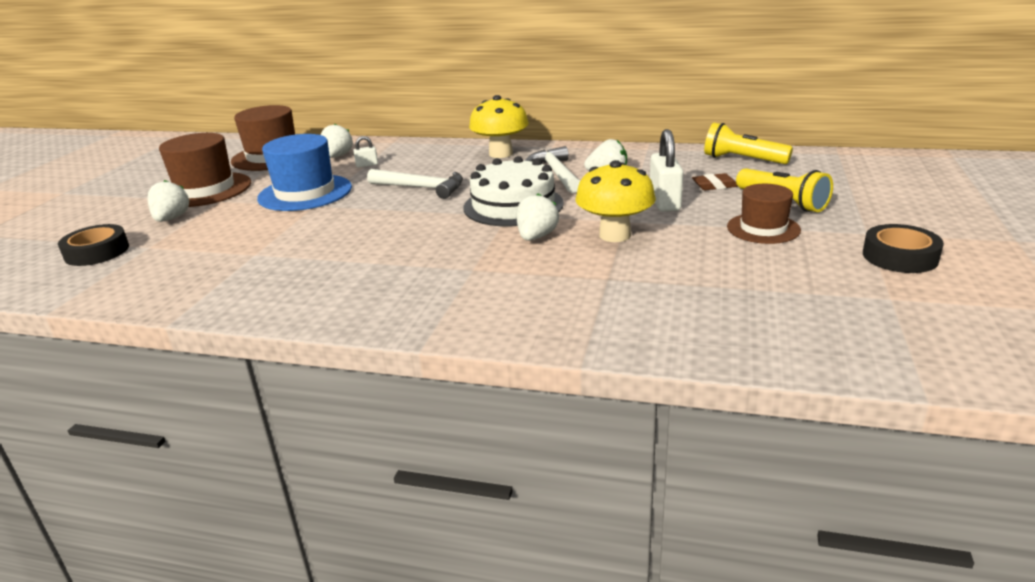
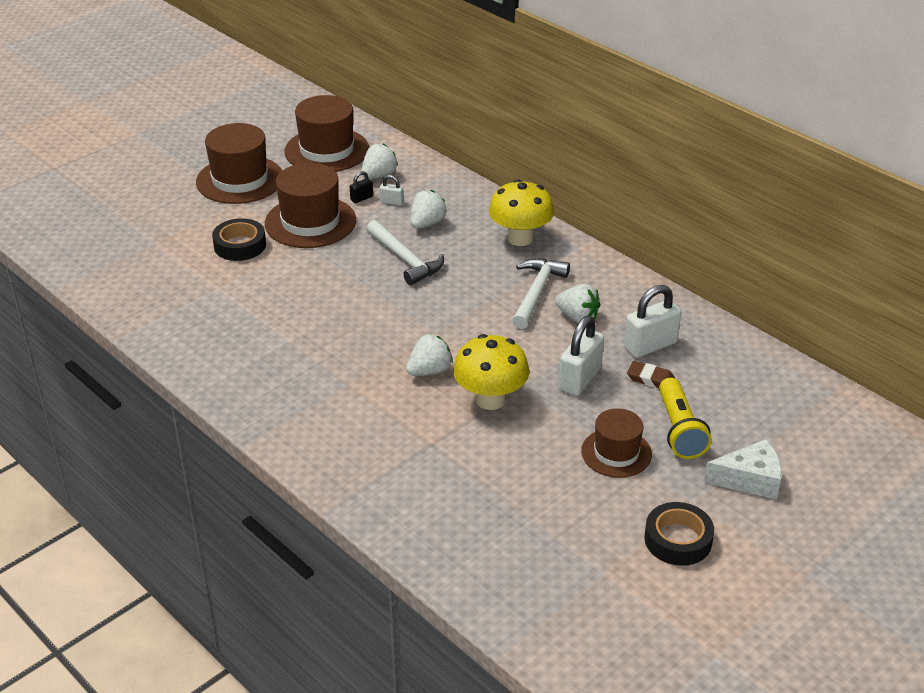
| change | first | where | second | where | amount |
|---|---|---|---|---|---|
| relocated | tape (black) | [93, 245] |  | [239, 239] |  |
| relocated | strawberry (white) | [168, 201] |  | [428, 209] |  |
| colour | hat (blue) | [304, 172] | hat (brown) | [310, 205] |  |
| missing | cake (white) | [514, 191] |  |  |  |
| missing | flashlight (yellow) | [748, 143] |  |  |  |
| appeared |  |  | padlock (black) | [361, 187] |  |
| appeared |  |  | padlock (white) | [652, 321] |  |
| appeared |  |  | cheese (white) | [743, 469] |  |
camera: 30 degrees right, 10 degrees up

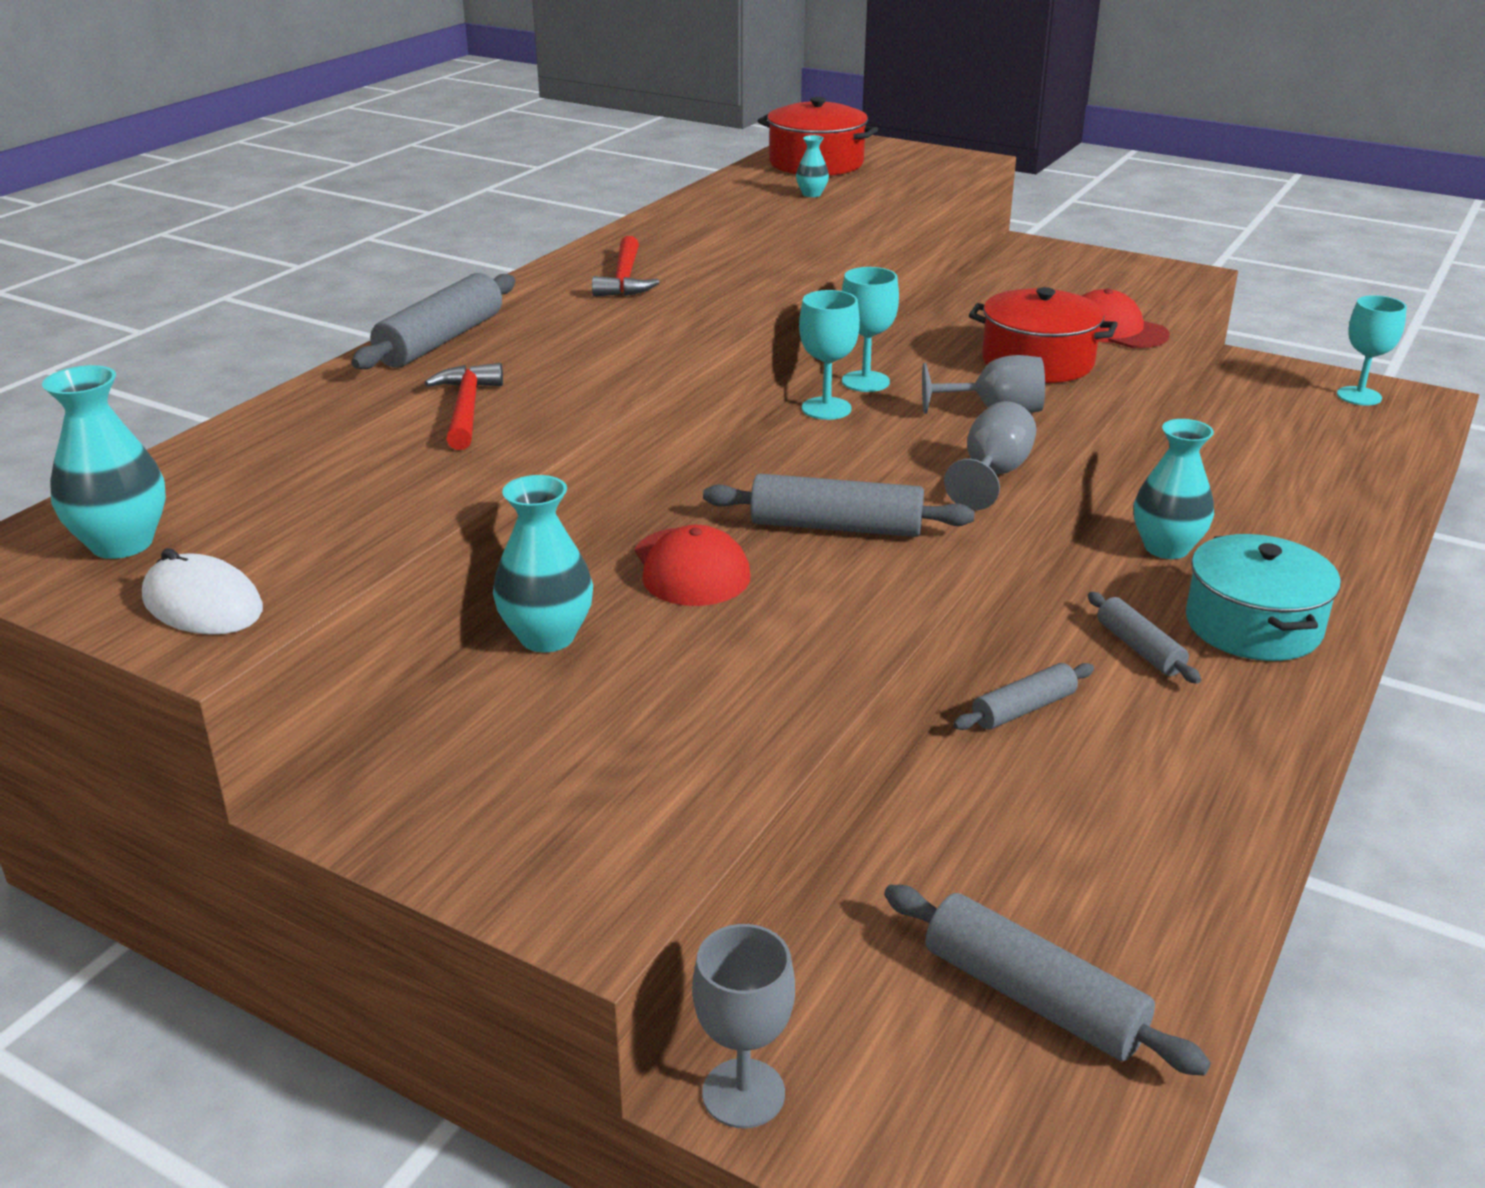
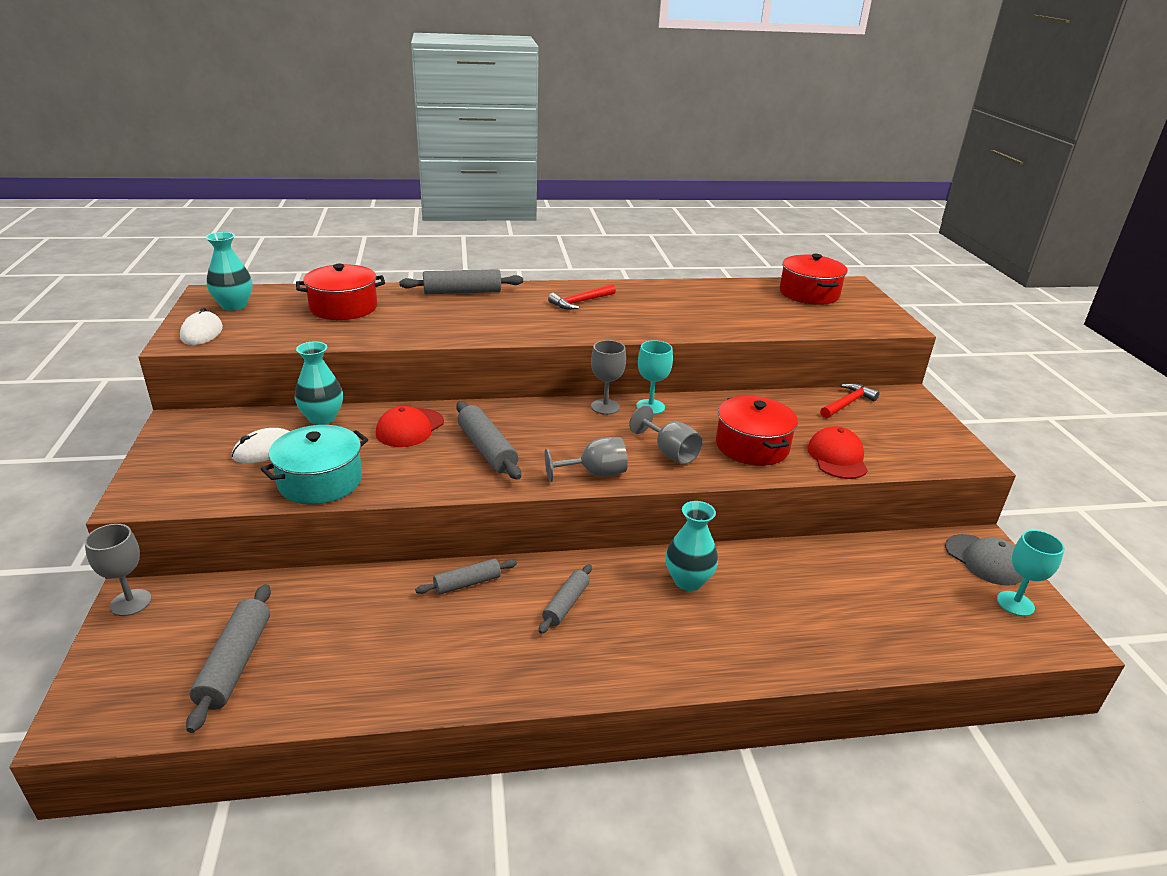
| change | first | where | second | where | amount |
|---|---|---|---|---|---|
| relocated | hammer (red) | [463, 406] |  | [850, 400] |  |
| missing | vase (turquoise) | [812, 166] |  |  |  |
| colour | goblet (turquoise) | [829, 355] | goblet (grey) | [608, 377] |  |
| spun | rolling pin (grey) | [1023, 696] |  | [466, 577] | 45 degrees counterclockwise |
| relocated | pot (turquoise) | [1263, 597] |  | [314, 465] |  |
| appeared |  |  | mouse (white) | [261, 445] |  |
| appeared |  |  | pot (red) | [340, 292] |  |
| appeared |  |  | cap (grey) | [984, 560] |  |
camera: 50 degrees right, 0 degrees up

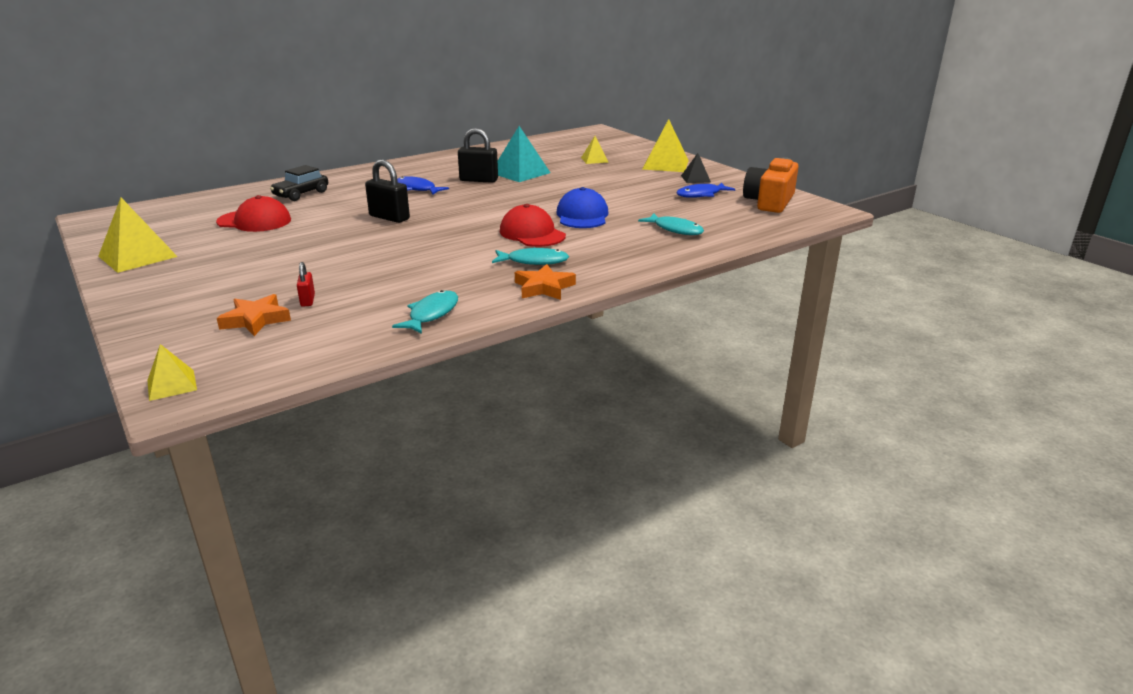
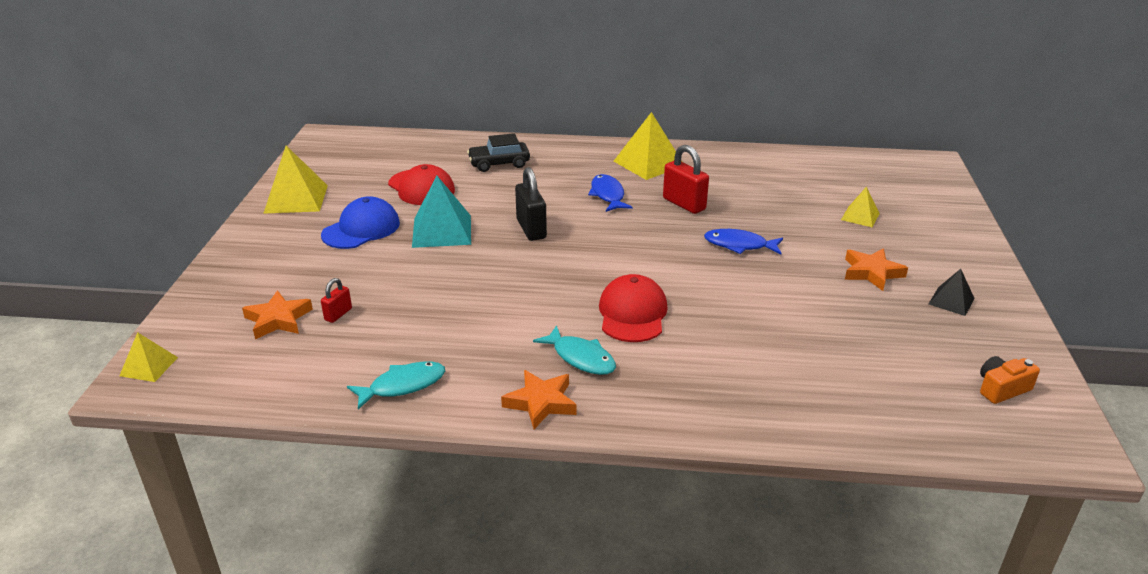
| change | first | where | second | where | amount |
|---|---|---|---|---|---|
| colour | padlock (black) | [478, 155] | padlock (red) | [686, 179] |  |
| relocated | pyramid (turquoise) | [524, 154] |  | [441, 212] |  |
| relocated | cap (blue) | [582, 207] |  | [360, 222] |  |
| missing | fish (turquoise) | [671, 224] |  |  |  |
| relocated | pyramid (yellow) | [665, 145] |  | [648, 146] |  |
| relocated | fish (blue) | [705, 190] |  | [743, 241] |  |
| size | camera (orange) | [770, 185] |  | [1010, 380] | x0.54 |
| appeared |  |  | star (orange) | [876, 269] |  |
camera: 40 degrees right, 5 degrees up

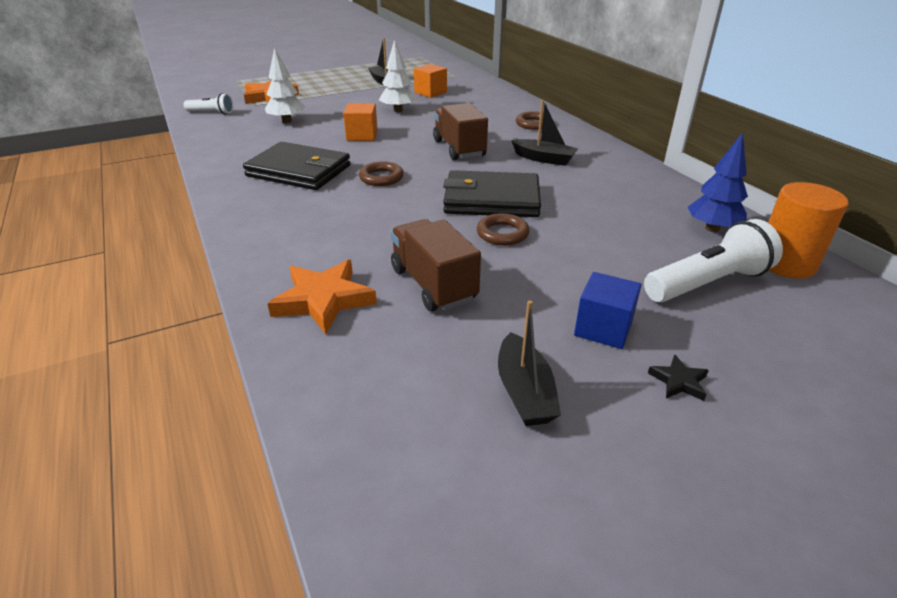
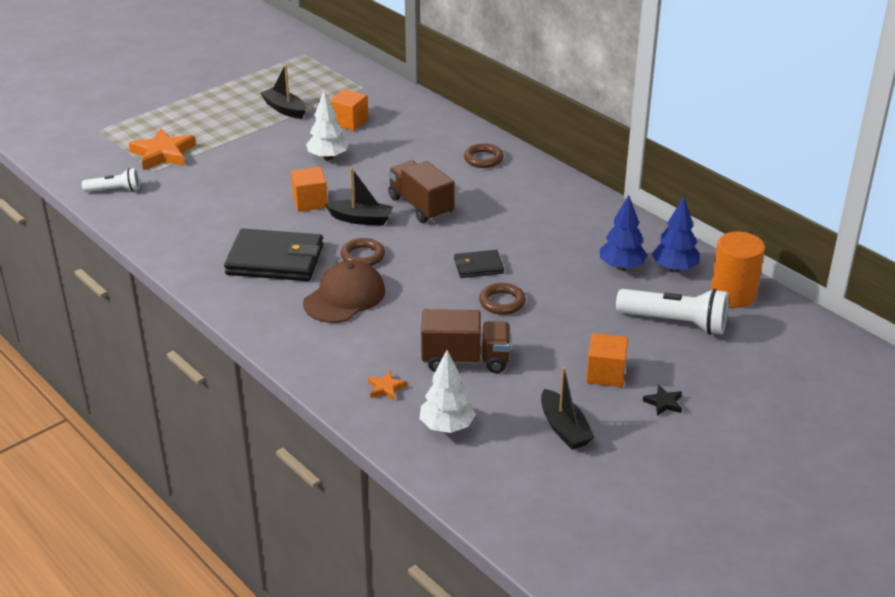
| change | first | where | second | where | amount |
|---|---|---|---|---|---|
| relocated | tree (white) | [285, 85] |  | [447, 391] |  |
| size | star (orange) | [322, 297] |  | [387, 386] | x0.48 |
| spun | truck (brown) | [435, 265] |  | [466, 341] | 135 degrees clockwise |
| size | wallet (black) | [492, 193] |  | [479, 264] | x0.51 |
| relocated | boat (black) | [544, 133] |  | [359, 197] |  |
| colour | cube (blue) | [607, 310] | cube (orange) | [607, 360] |  |
| spun | flashlight (white) | [713, 260] |  | [672, 311] | 60 degrees clockwise |
| appeared |  |  | cap (brown) | [344, 291] |  |
| appeared |  |  | tree (blue) | [624, 233] |  |
camera: 15 degrees left, 0 degrees up

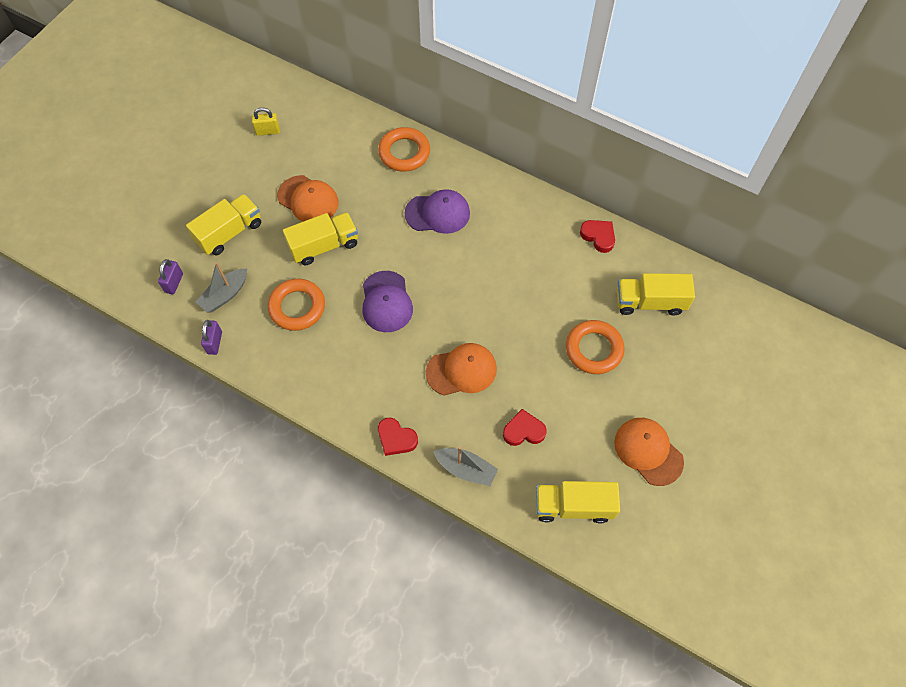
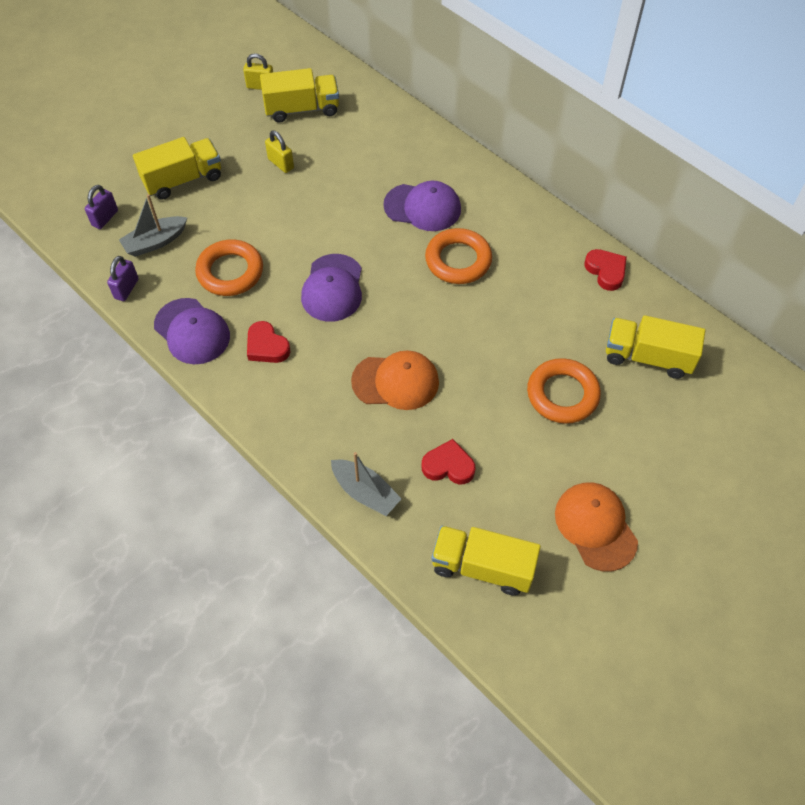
| change | first | where | second | where | amount |
|---|---|---|---|---|---|
| exchanged | cap (orange) | [307, 198] | padlock (yellow) | [279, 151] |  |
| relocated | truck (yellow) | [320, 238] |  | [299, 95] |  |
| relocated | ring (orange) | [404, 149] |  | [458, 256] |  |
| relocated | heart (red) | [398, 437] |  | [268, 342] |  |
| appeared |  |  | cap (purple) | [192, 331] |  |
camera: 15 degrees right, 5 degrees down

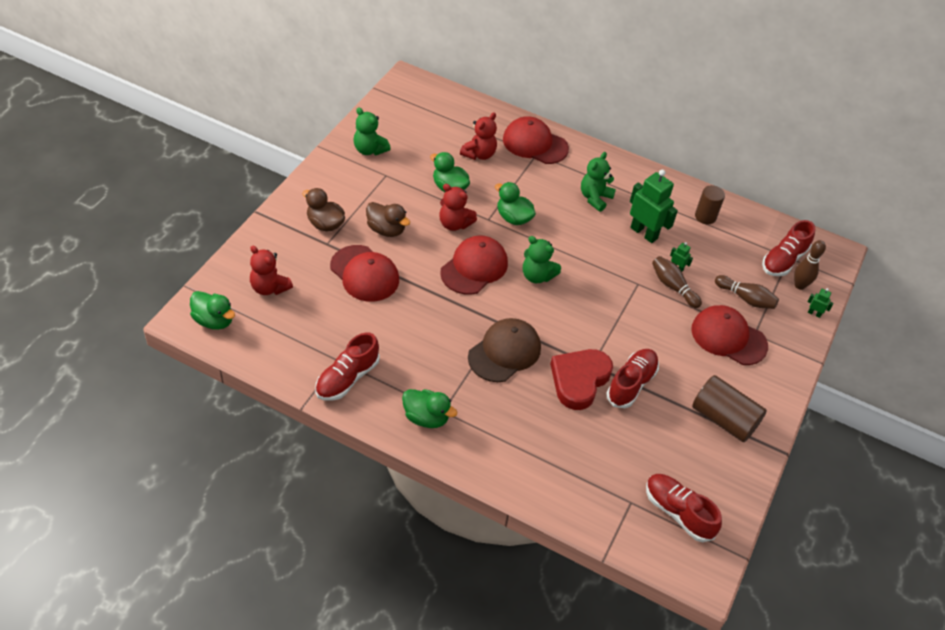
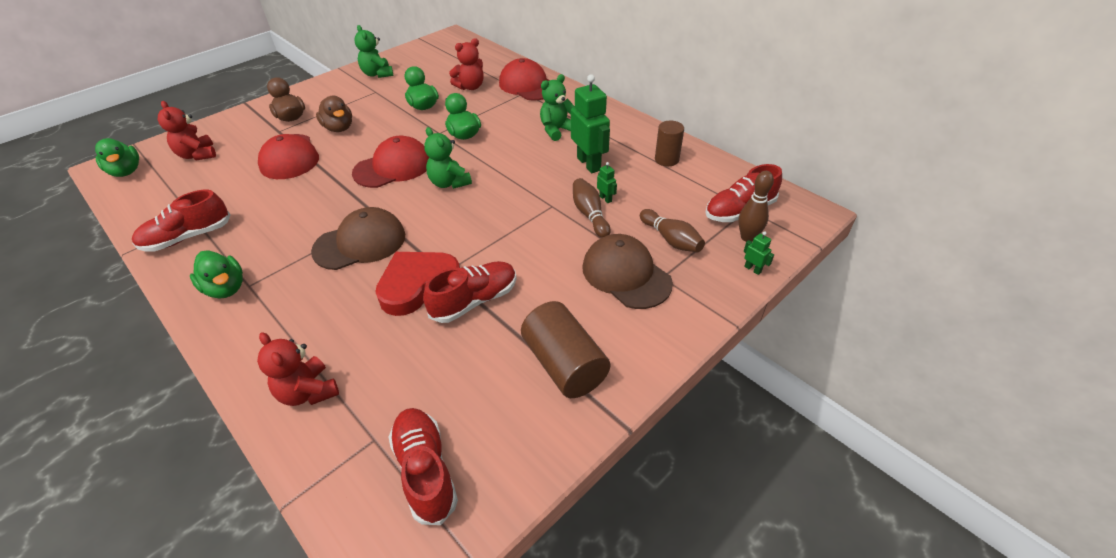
| change | first | where | second | where | amount |
|---|---|---|---|---|---|
| relocated | teddy bear (red) | [458, 207] |  | [298, 369] |  |
| colour | cap (red) | [729, 335] | cap (brown) | [627, 271] |  |
camera: 25 degrees right, 5 degrees down

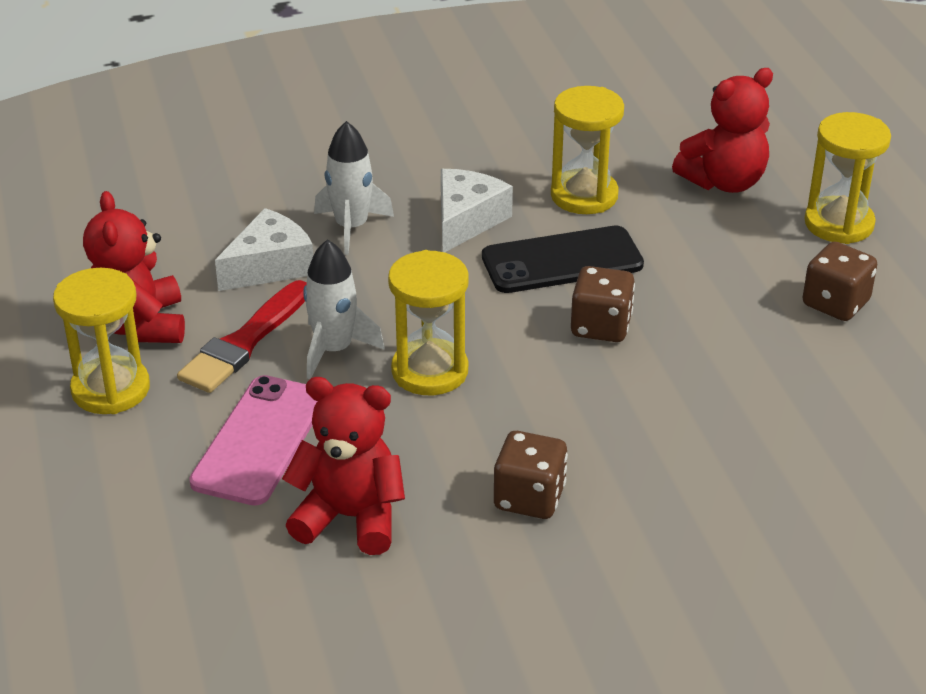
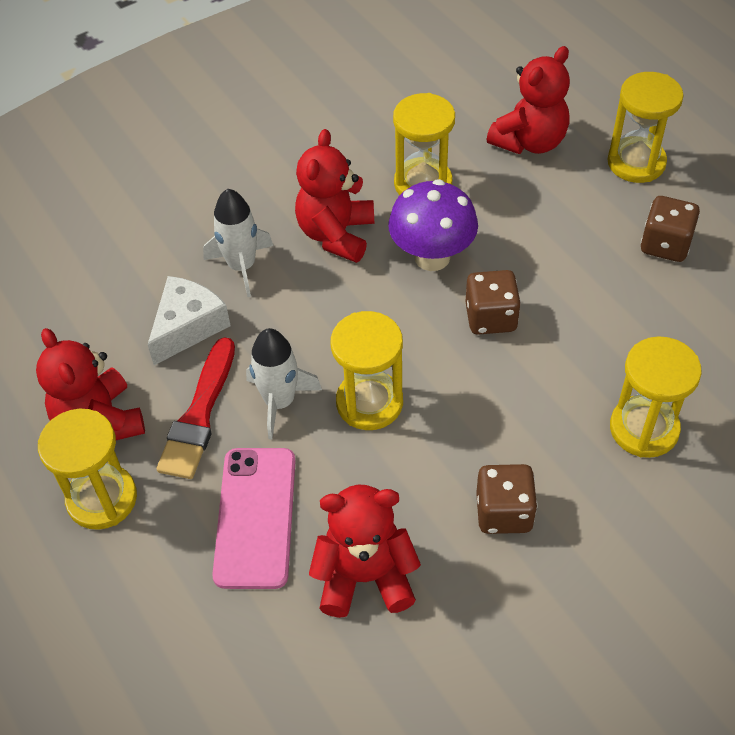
| change | first | where | second | where | amount |
|---|---|---|---|---|---|
| exchanged | cheese (white) | [477, 210] | teddy bear (red) | [334, 196] |  |
| exchanged | phone (black) | [563, 259] | mushroom (purple) | [433, 225] |  |
| appeared |  |  | hourglass (yellow) | [656, 397] |  |
camera: 15 degrees left, 15 degrees up

